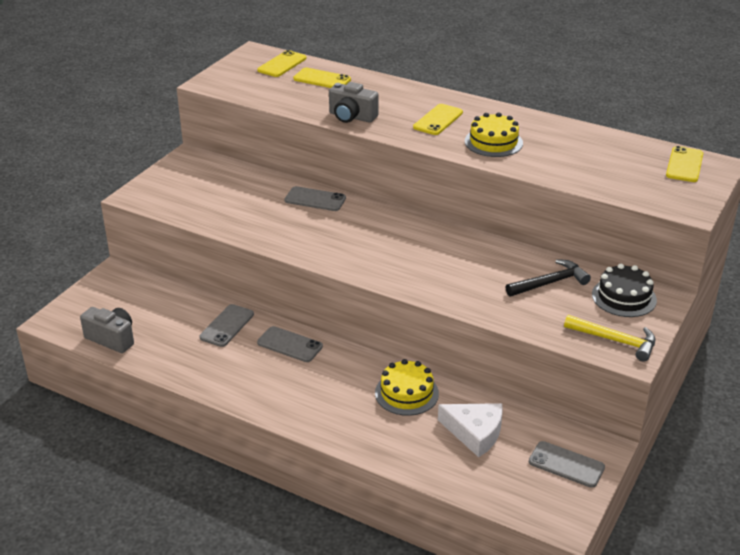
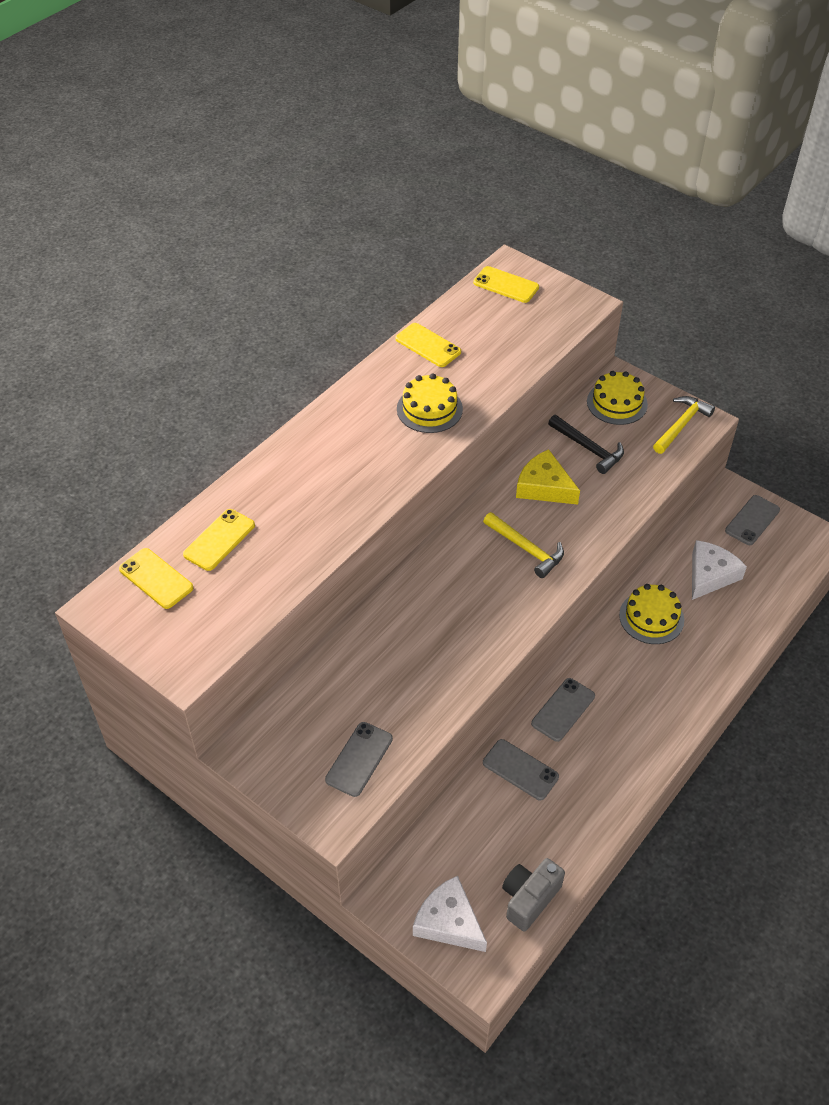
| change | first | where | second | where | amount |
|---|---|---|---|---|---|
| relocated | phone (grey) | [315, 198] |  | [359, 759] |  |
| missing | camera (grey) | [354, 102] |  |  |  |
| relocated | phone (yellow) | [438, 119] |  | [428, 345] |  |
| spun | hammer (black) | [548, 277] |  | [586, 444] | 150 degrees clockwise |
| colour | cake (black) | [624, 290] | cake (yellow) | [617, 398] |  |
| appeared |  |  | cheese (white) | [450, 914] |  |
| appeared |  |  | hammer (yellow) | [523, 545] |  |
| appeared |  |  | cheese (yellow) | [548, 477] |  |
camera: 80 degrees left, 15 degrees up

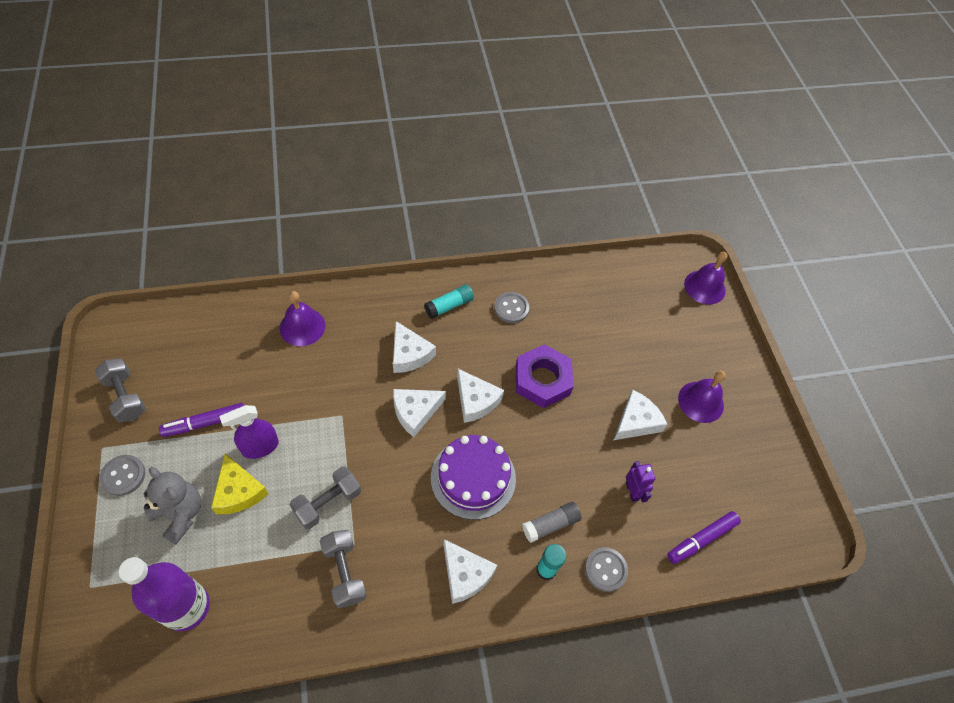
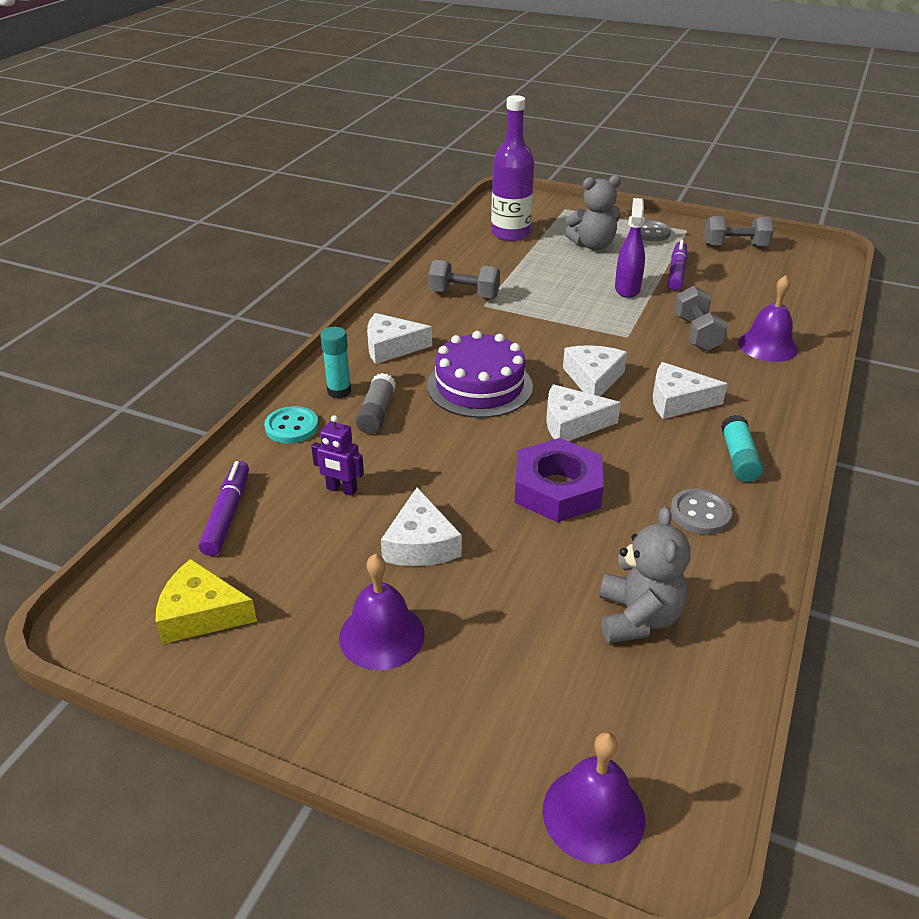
| change | first | where | second | where | amount |
|---|---|---|---|---|---|
| relocated | cheese (yellow) | [239, 484] |  | [206, 601] |  |
| relocated | dumbbell (grey) | [325, 497] |  | [701, 318] |  |
| colour | button (grey) | [606, 569] | button (turquoise) | [291, 425] |  |
| appeared |  |  | teddy bear (grey) | [644, 574] |  |
camera: 130 degrees right, 20 degrees down

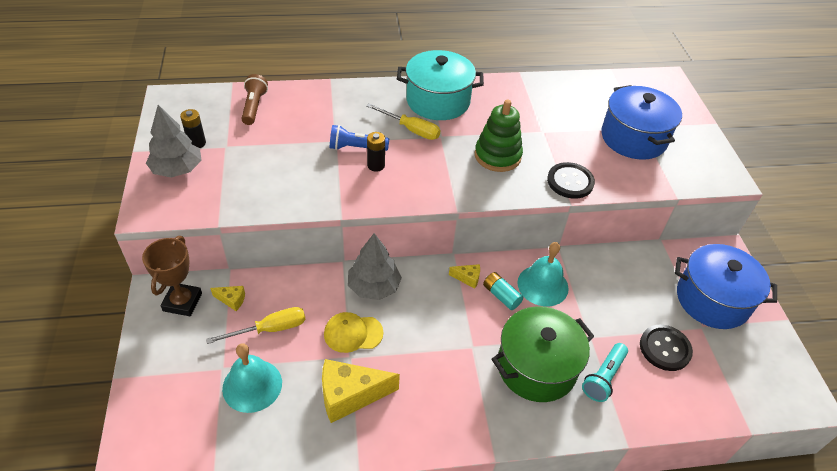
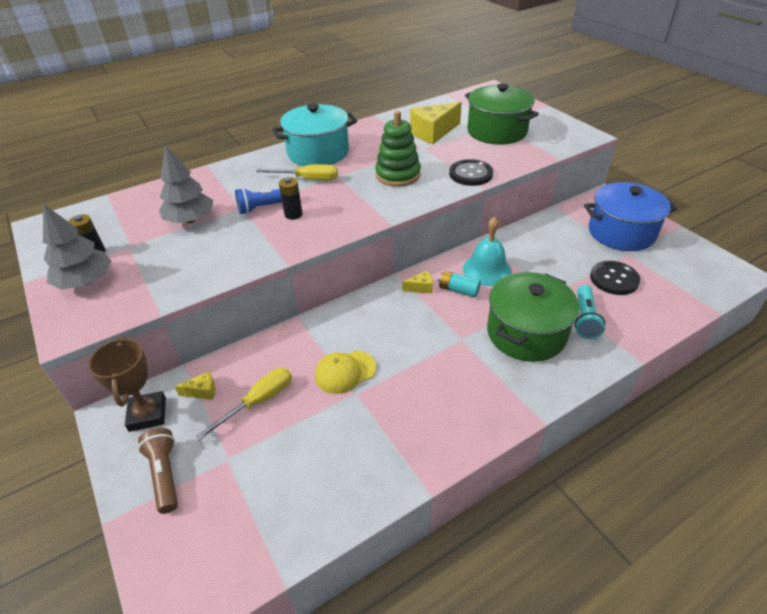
| change | first | where | second | where | amount |
|---|---|---|---|---|---|
| missing | bell (turquoise) | [252, 378] |  |  |  |
| relocated | flashlight (brown) | [254, 99] |  | [158, 471] |  |
| relocated | cheese (yellow) | [361, 391] |  | [436, 123] |  |
| relocated | tree (grey) | [375, 266] |  | [186, 184] |  |
| colour | pot (blue) | [641, 122] | pot (green) | [502, 114] |  |
camera: 20 degrees left, 5 degrees down

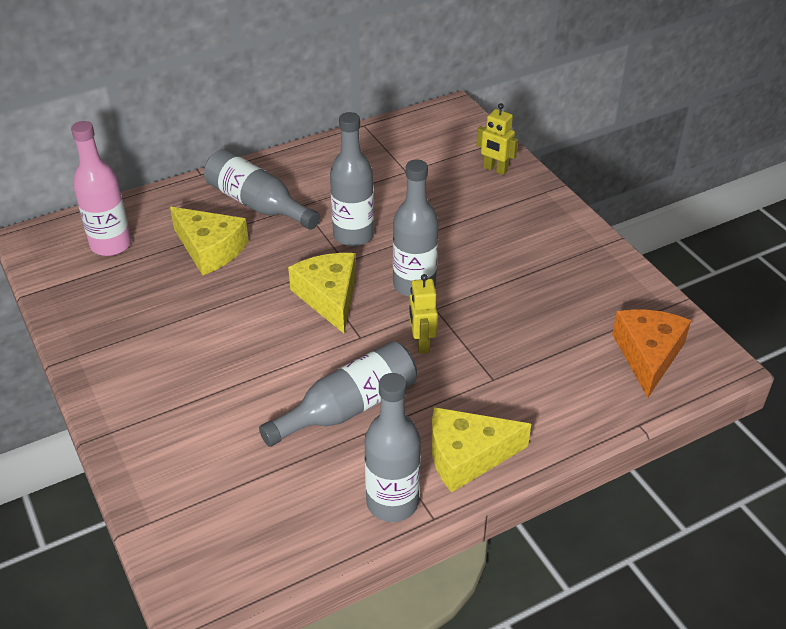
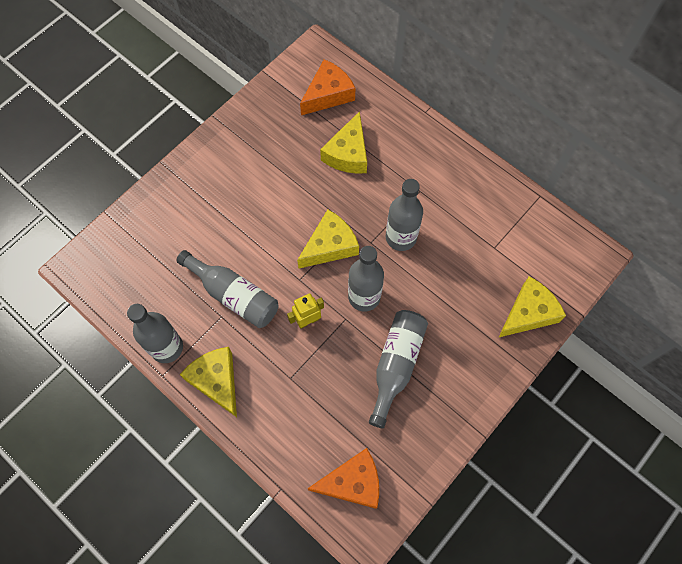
| change | first | where | second | where | amount |
|---|---|---|---|---|---|
| exchanged | bottle (pink) | [101, 188] | cheese (orange) | [327, 87] |  |
| relocated | bottle (grey) | [262, 189] |  | [398, 369] |  |
| exchanged | robot (yellow) | [497, 139] | cheese (yellow) | [532, 307] |  |
camera: 70 degrees right, 25 degrees up

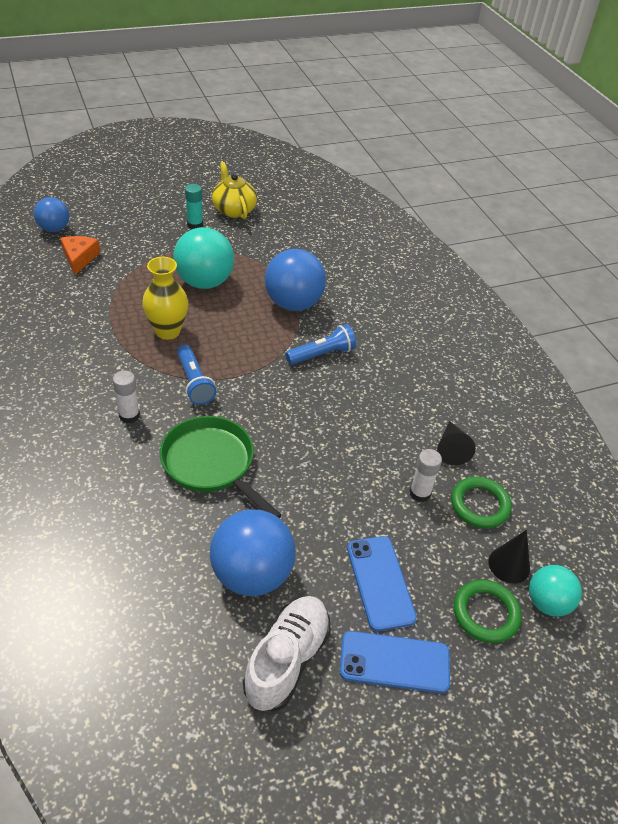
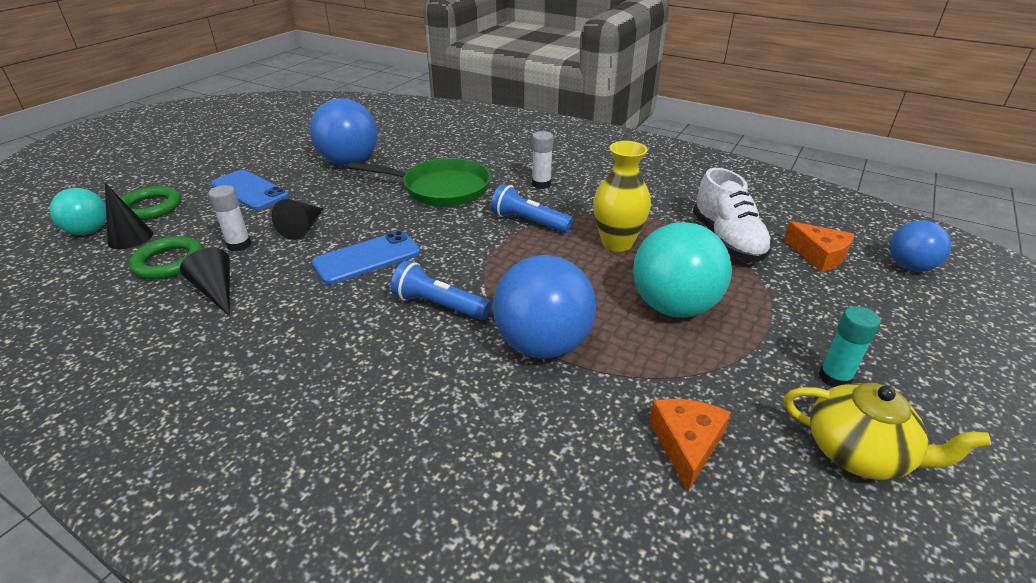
| change | first | where | second | where | amount |
|---|---|---|---|---|---|
| relocated | shoe (white) | [287, 653] |  | [733, 215] |  |
| spun | flashlight (blue) | [320, 344] |  | [441, 290] | 90 degrees clockwise |
| relocated | phone (blue) | [395, 662] |  | [366, 257] |  |
| appeared |  |  | cone (black) | [297, 219] |  |
| appeared |  |  | cheese (orange) | [690, 445] |  |
camera: 145 degrees right, 10 degrees down

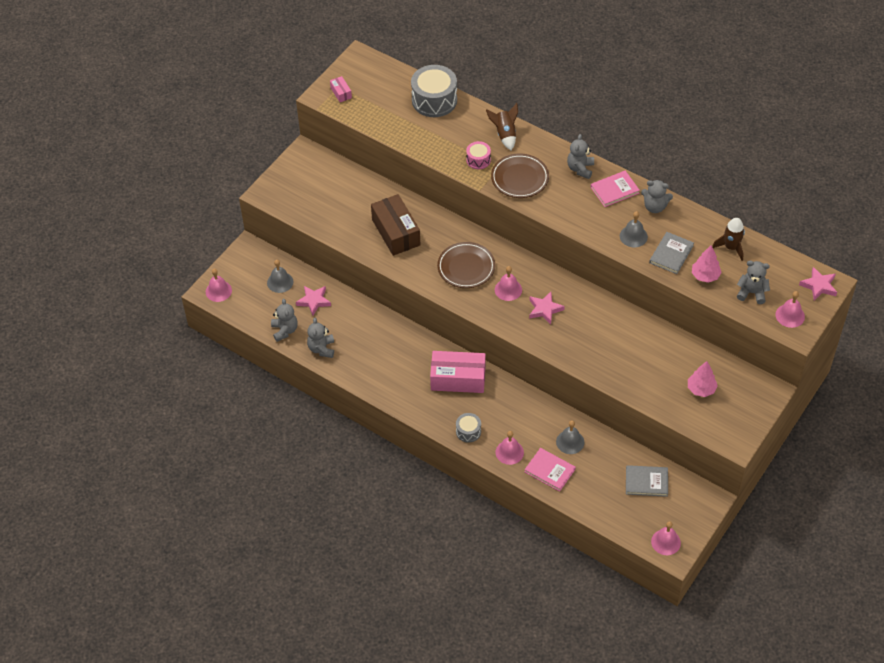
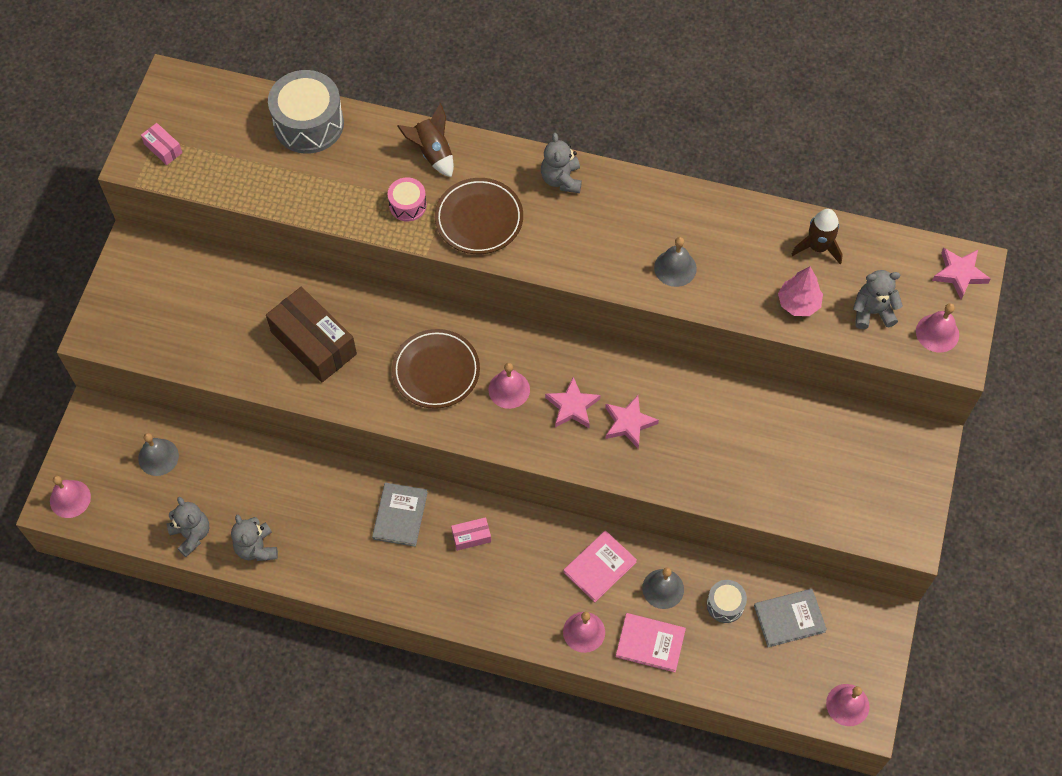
| change | first | where | second | where | amount |
|---|---|---|---|---|---|
| relocated | star (pink) | [313, 301] |  | [632, 421] |  |
| size | box (pink) | [458, 372] |  | [471, 534] | x0.45 |
| relocated | drum (grey) | [468, 428] |  | [727, 601] |  |
| relocated | book (pink) | [615, 189] |  | [600, 566] |  |
| missing | teddy bear (grey) | [657, 196] |  |  |  |
| relocated | book (grey) | [671, 253] |  | [400, 515] |  |
| missing | tree (pink) | [703, 379] |  |  |  |
camera: 20 degrees left, 10 degrees up

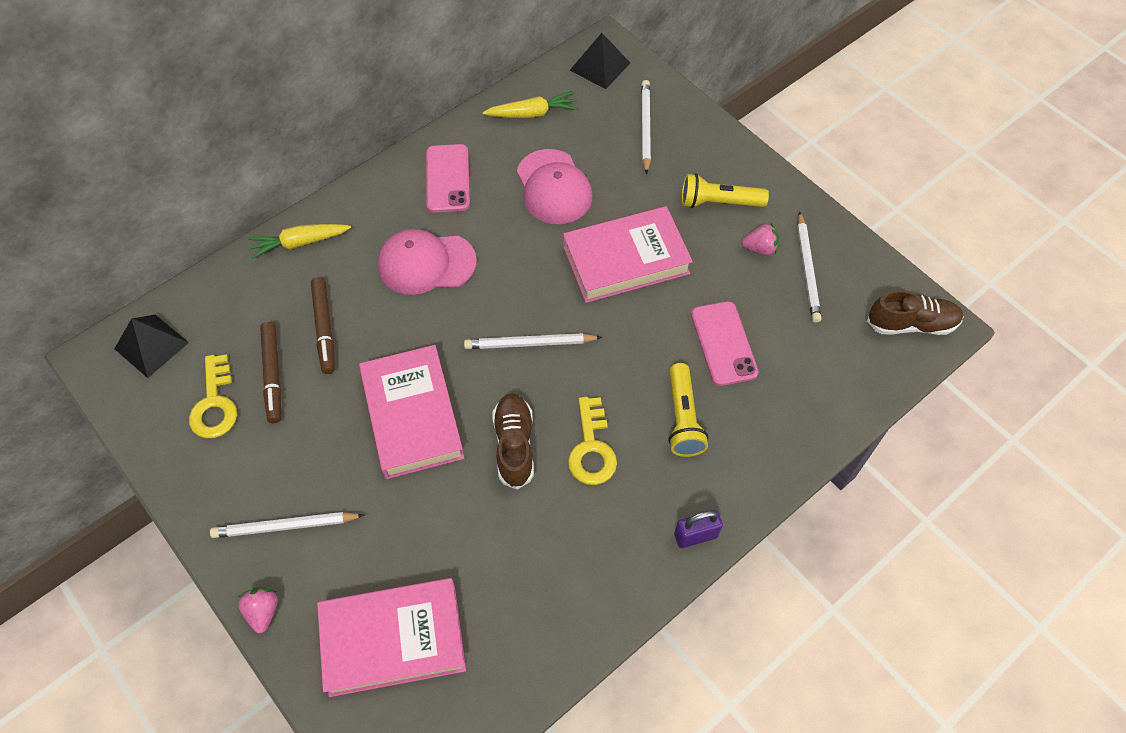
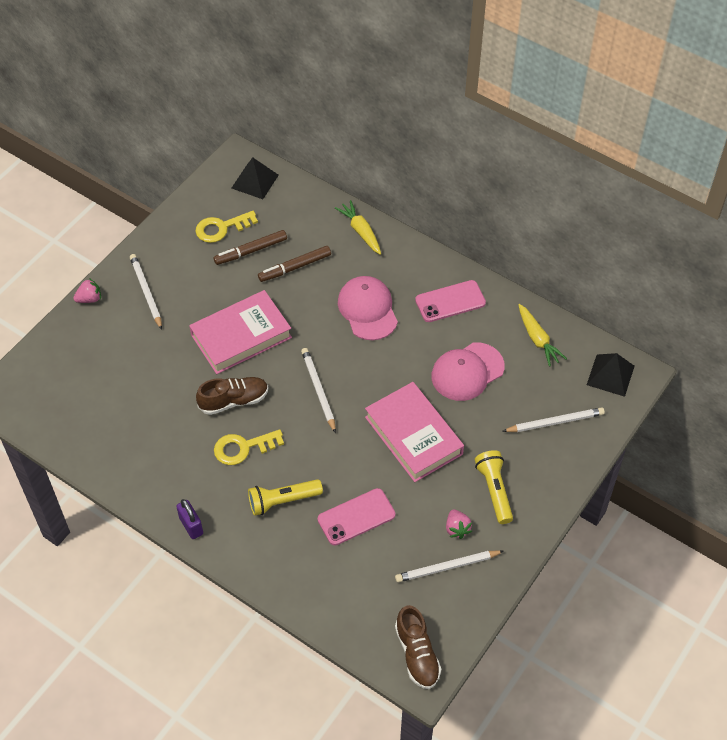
| change | first | where | second | where | amount |
|---|---|---|---|---|---|
| missing | book (pink) | [391, 637] |  |  |  |
camera: 75 degrees right, 5 degrees down

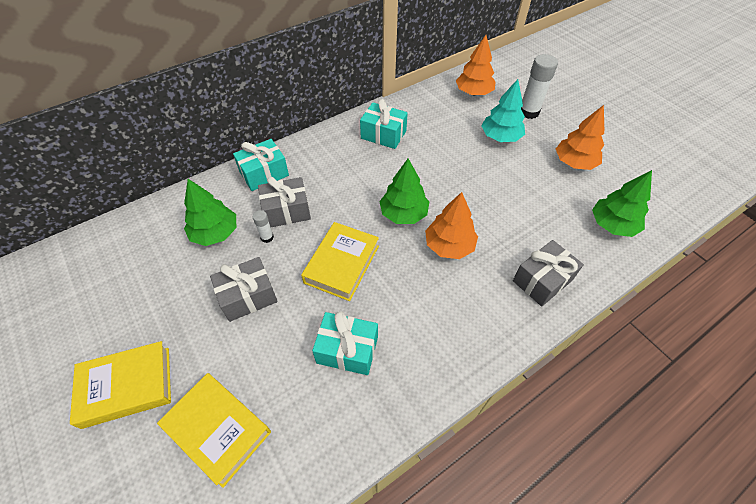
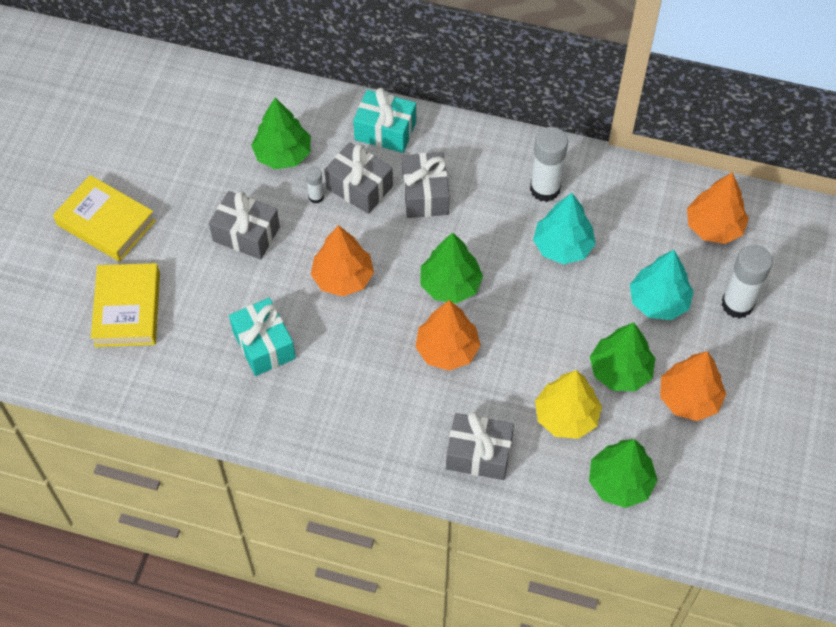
| change | first | where | second | where | amount |
|---|---|---|---|---|---|
| exchanged | book (yellow) | [340, 261] | tree (orange) | [342, 261] |  |
| exchanged | gift (turquoise) | [384, 124] | glue stick (white) | [549, 164] |  |
| appeared |  |  | gift (grey) | [425, 185] |  |
| appeared |  |  | tree (turquoise) | [564, 228] |  |
| appeared |  |  | tree (yellow) | [568, 404] |  |
| appeared |  |  | tree (green) | [623, 356] |  |
camera: 50 degrees right, 5 degrees up

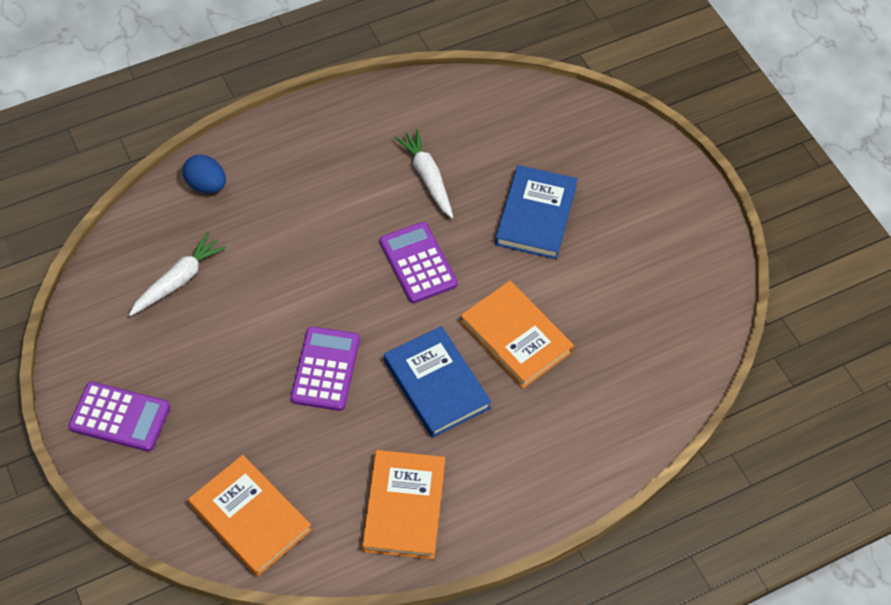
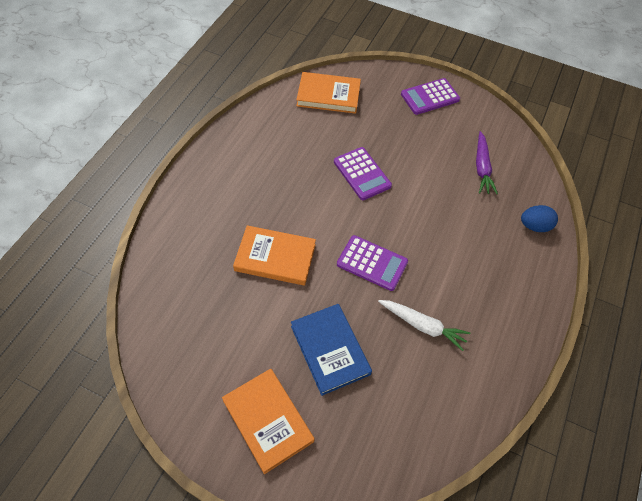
| change | first | where | second | where | amount |
|---|---|---|---|---|---|
| colour | carrot (white) | [177, 274] | carrot (purple) | [487, 162] |  |
| relocated | book (orange) | [403, 504] |  | [268, 421] |  |
| missing | book (blue) | [437, 382] |  |  |  |
camera: 140 degrees right, 0 degrees up

